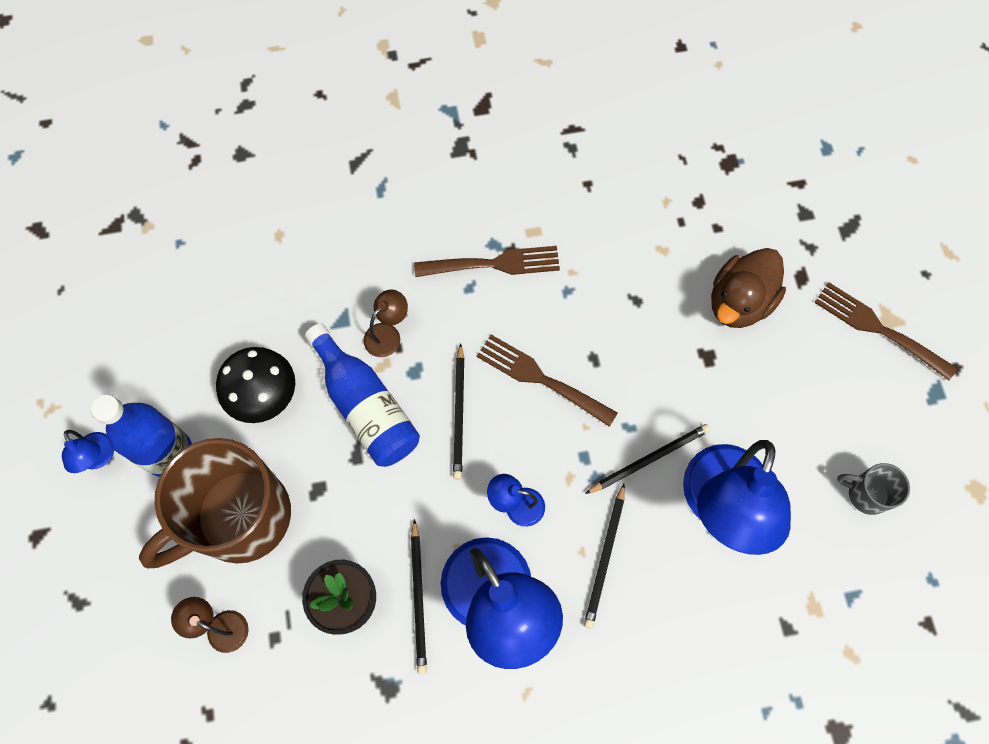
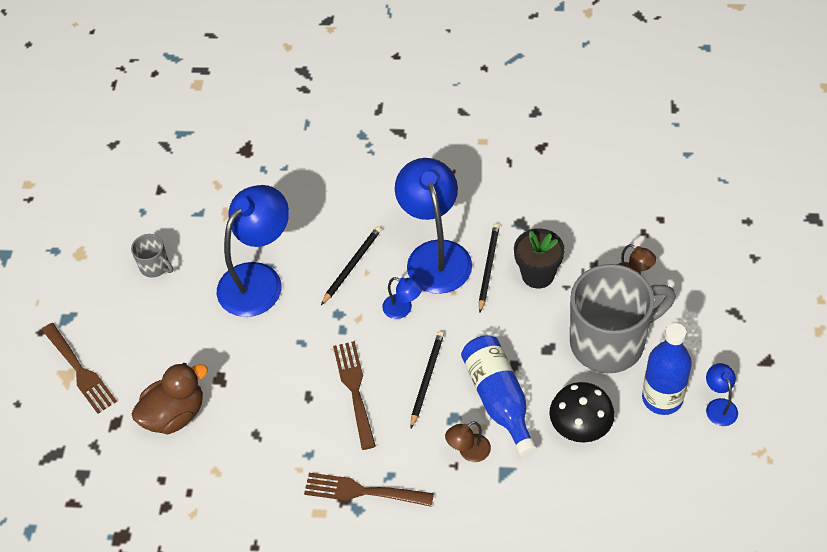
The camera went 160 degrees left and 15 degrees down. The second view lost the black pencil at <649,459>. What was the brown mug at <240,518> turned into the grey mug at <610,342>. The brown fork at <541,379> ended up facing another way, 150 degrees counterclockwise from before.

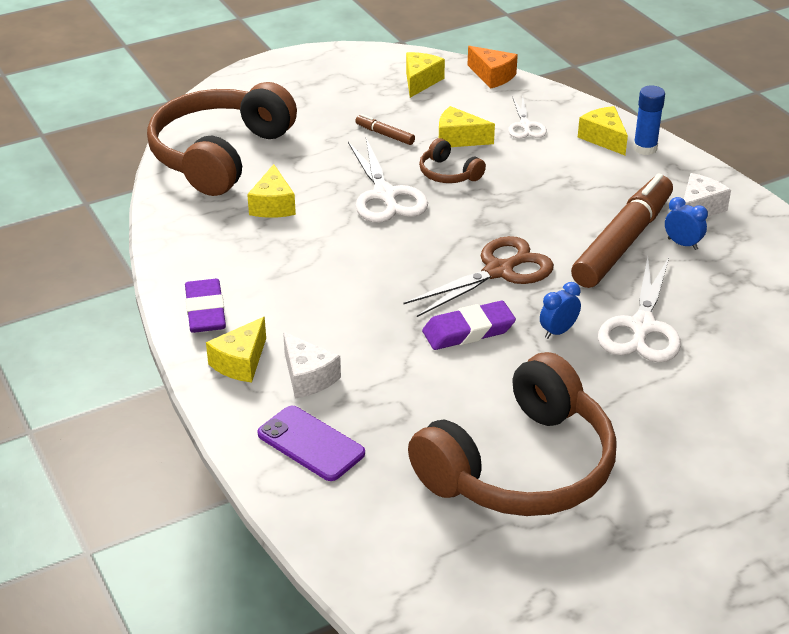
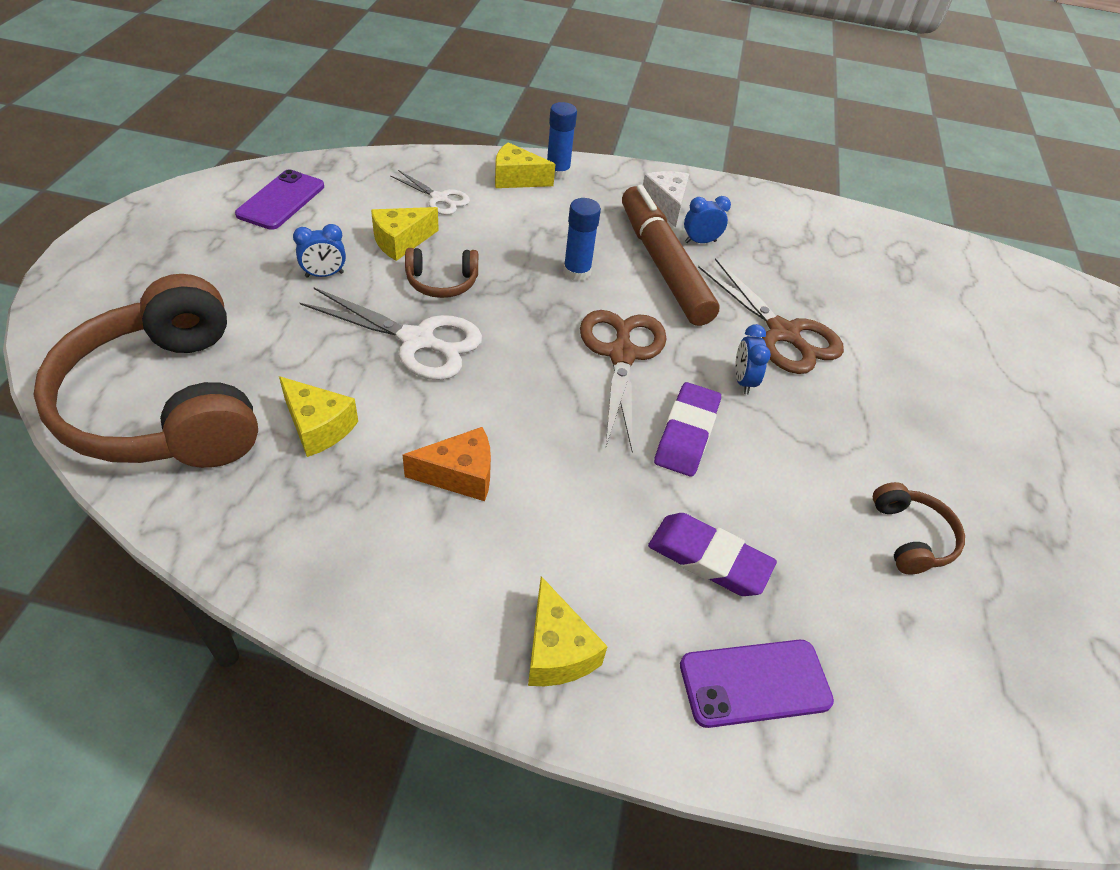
The camera went 55 degrees left and 10 degrees up. The second view lost the white cheese at <308,377>. The second view gained the blue glue stick at <577,272>. The purple eraser ended up elsewhere, having gone from <205,311> to <709,559>. The orange cheese ended up elsewhere, having gone from <492,76> to <460,475>. Where the brown marker stood at <385,134>, the blue clock came to stand at <324,275>. Where the yellow cheese stood at <420,81>, the purple phone came to stand at <281,200>. What was the white scissors at <642,327> turned into the brown scissors at <783,333>. The size of the brown headphones at <520,466> changed by a factor of 0.42.

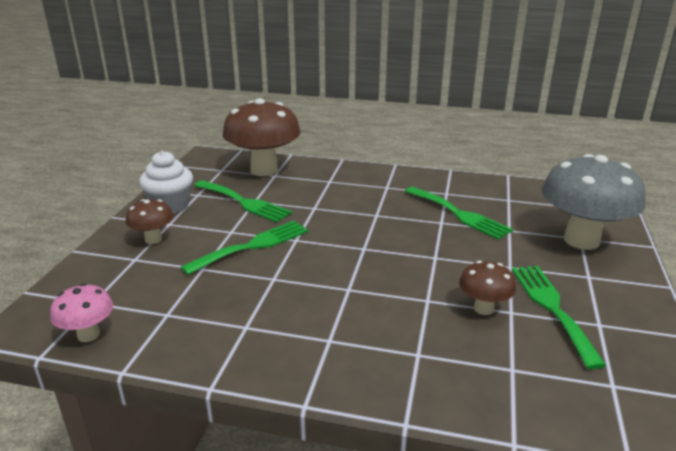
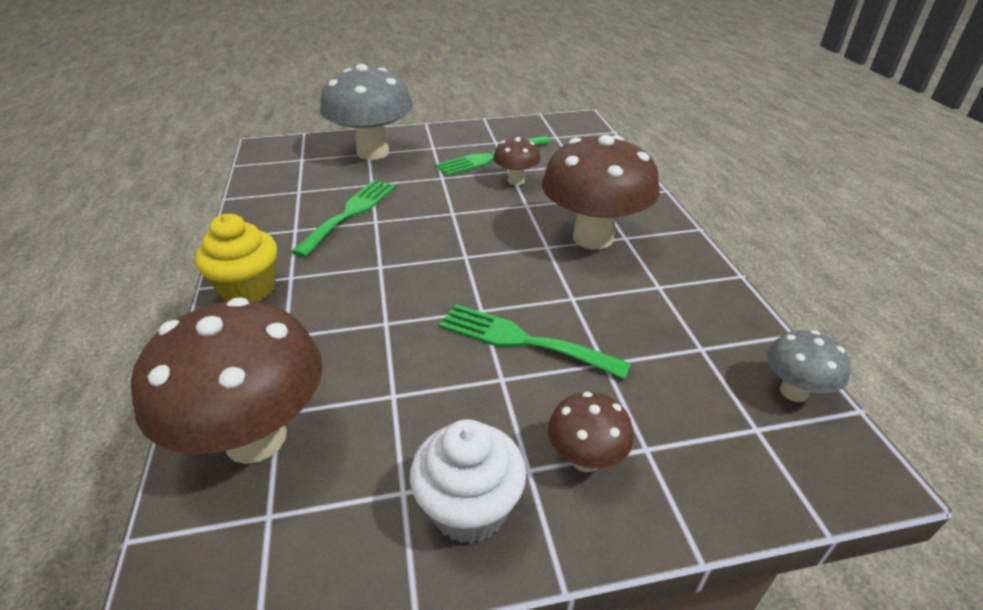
The camera went 115 degrees left and 10 degrees up. The second view lost the green fork at <244,202>. The second view gained the yellow cupcake at <248,289>. The second view gained the brown mushroom at <593,238>. What was the pink mushroom at <88,335> turned into the grey mushroom at <794,391>.

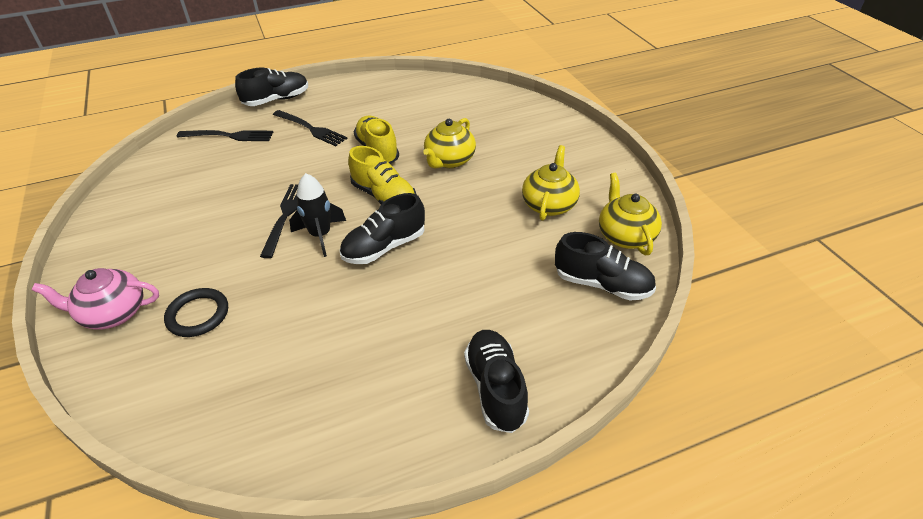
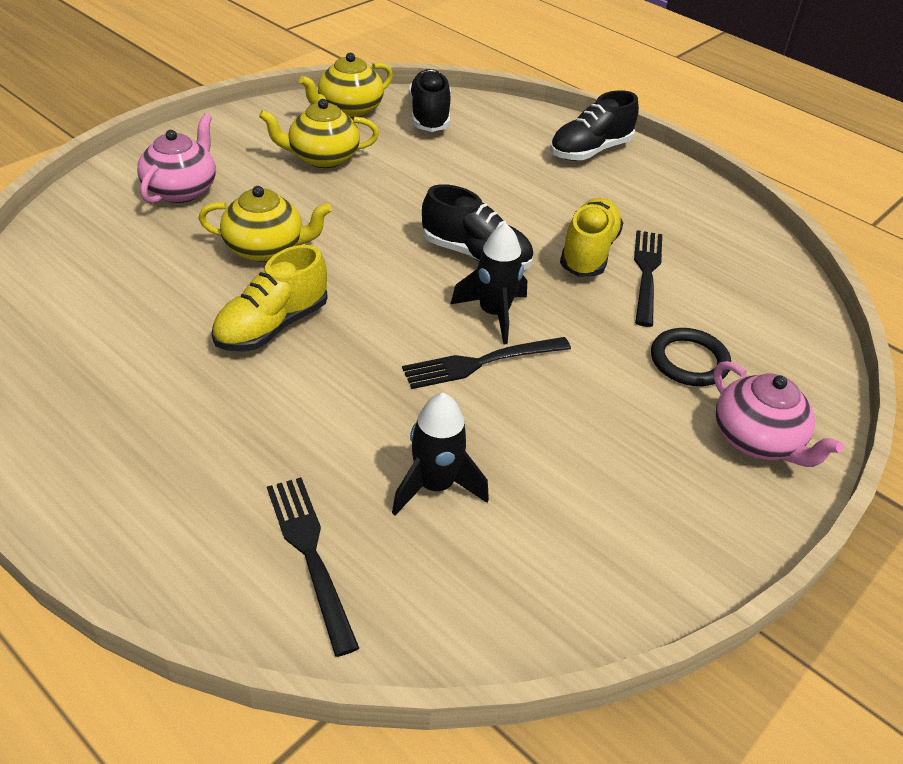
The camera went 120 degrees left and 0 degrees up. The second view lost the black shoe at <277,100>. The second view gained the pink teapot at <181,190>. The second view gained the black rocket at <435,486>. The black fork ended up elsewhere, having gone from <311,129> to <646,273>. The yellow shoe ended up elsewhere, having gone from <384,197> to <588,252>.

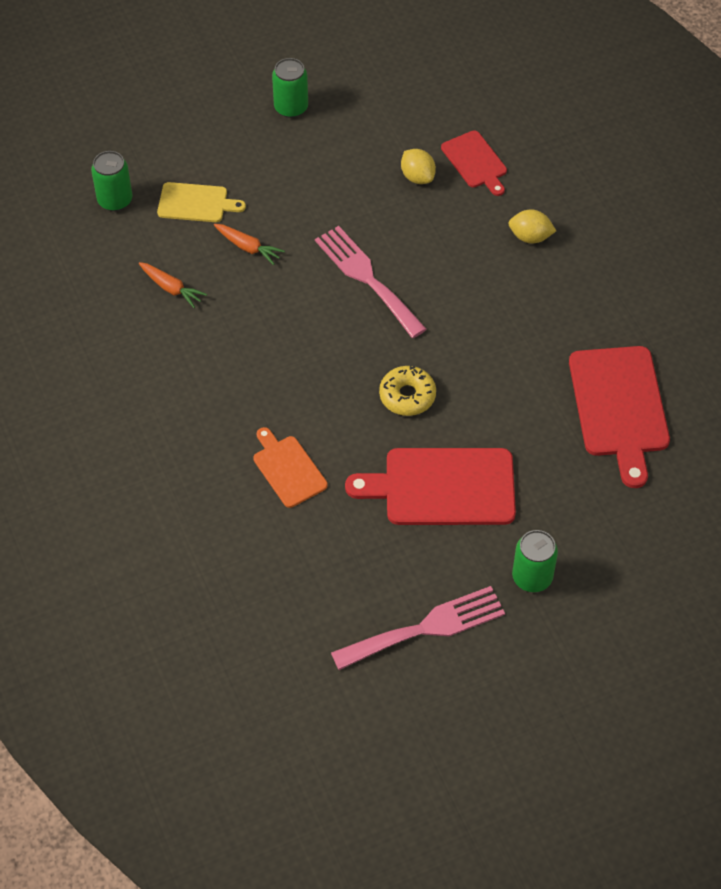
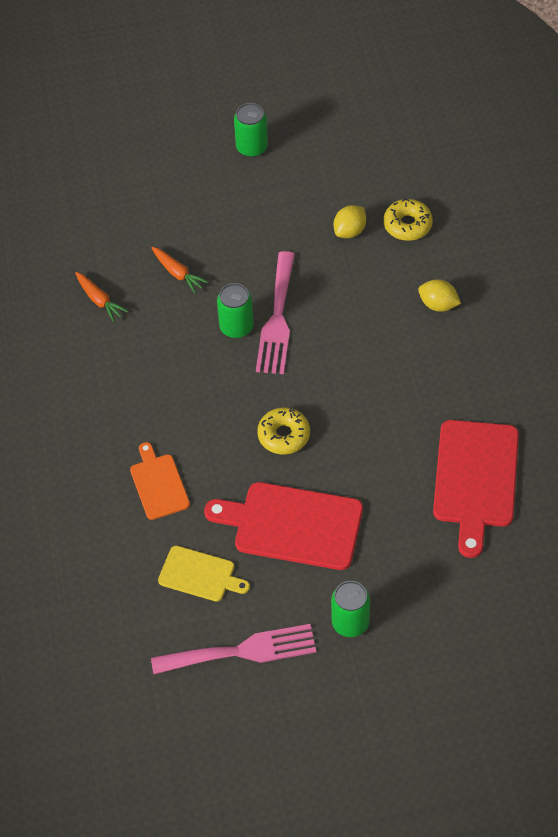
The camera went 15 degrees right and 0 degrees up. The green can ended up elsewhere, having gone from <115,200> to <236,327>. The yellow cutting board ended up elsewhere, having gone from <196,203> to <200,575>. Where the red cutting board stood at <475,162>, the yellow donut came to stand at <407,225>. The pink fork at <367,278> ended up facing another way, 150 degrees counterclockwise from before. The yellow lemon at <417,177> ended up facing another way, 60 degrees clockwise from before.

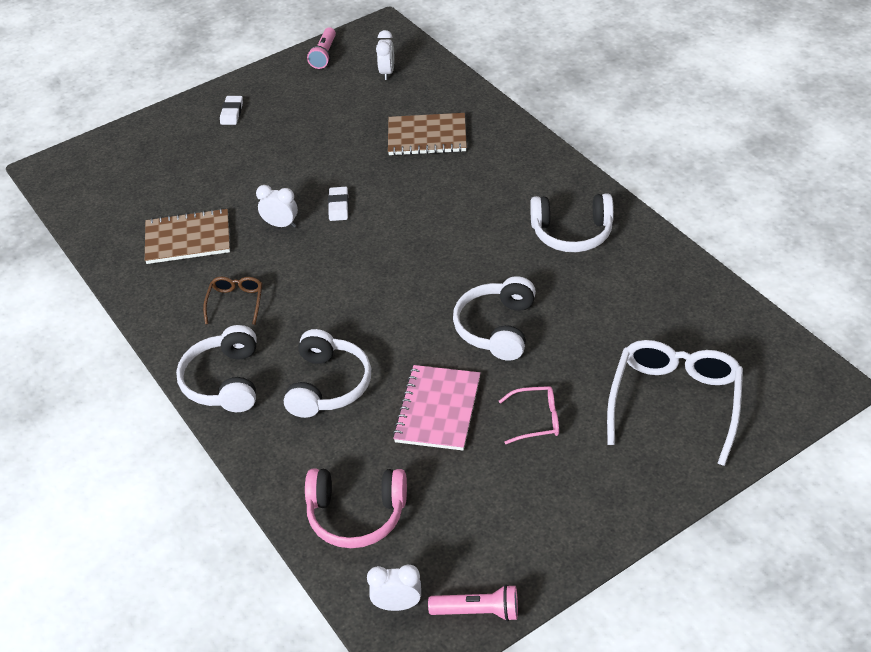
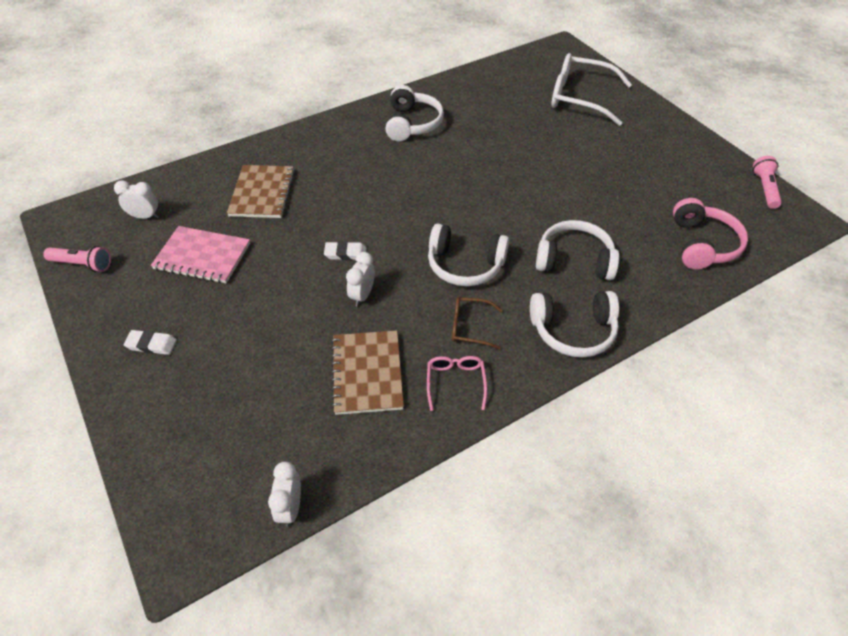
The camera went 90 degrees left and 5 degrees up. The white clock ended up elsewhere, having gone from <397,605> to <290,507>. The pink notebook ended up elsewhere, having gone from <437,409> to <202,256>. The white headphones ended up elsewhere, having gone from <497,328> to <465,265>. The pink glasses ended up elsewhere, having gone from <536,420> to <455,382>.

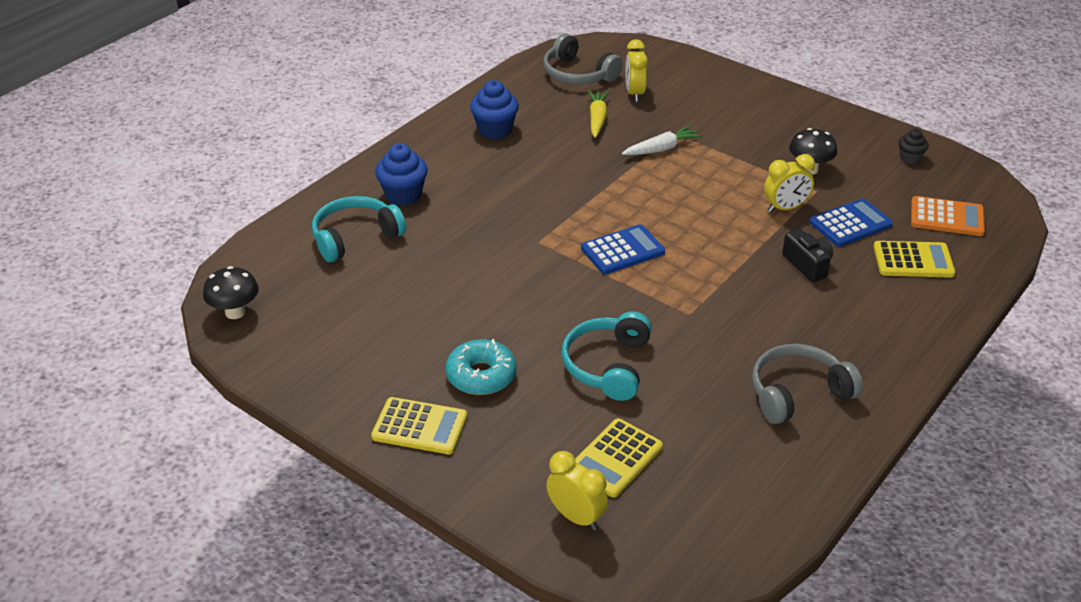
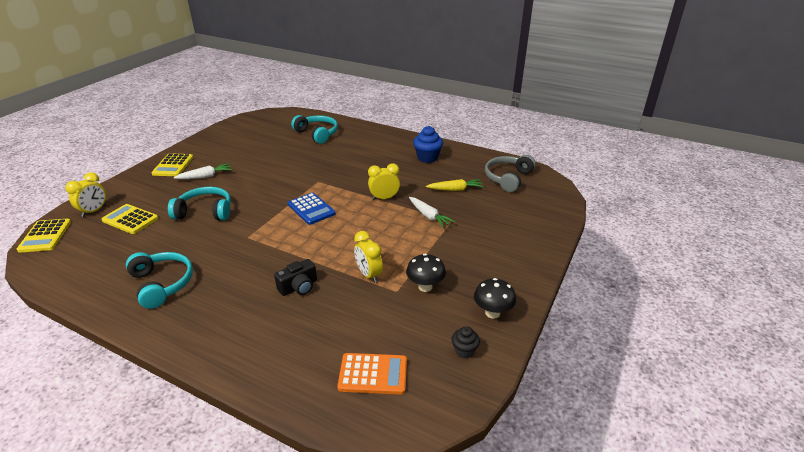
The camera went 80 degrees right and 5 degrees down. The second view lost the blue cupcake at <403,195>. The second view lost the blue calculator at <850,223>. The black mushroom ended up elsewhere, having gone from <235,312> to <492,313>. The yellow clock ended up elsewhere, having gone from <634,93> to <384,198>. The yellow calculator ended up elsewhere, having gone from <913,260> to <45,236>. Where the turquoise donut stood at <481,375>, the white carrot came to stand at <205,176>. What was the grey headphones at <798,393> turned into the turquoise headphones at <162,284>. The orange calculator at <947,217> ended up facing another way, 90 degrees counterclockwise from before.

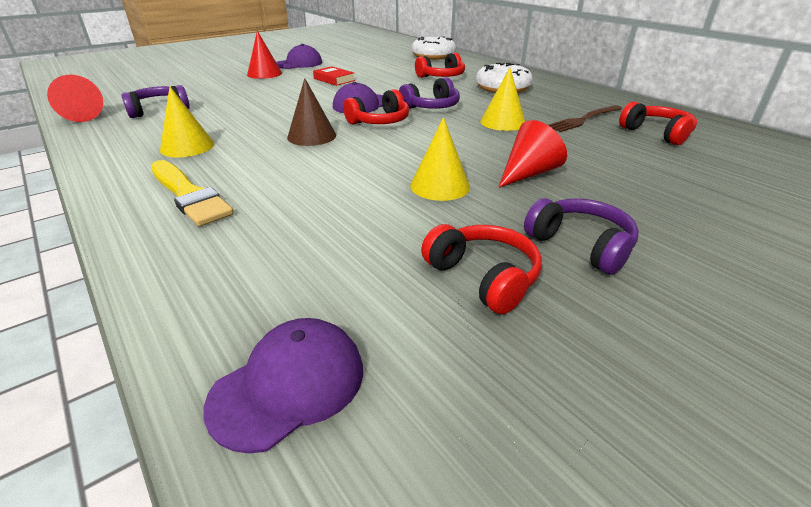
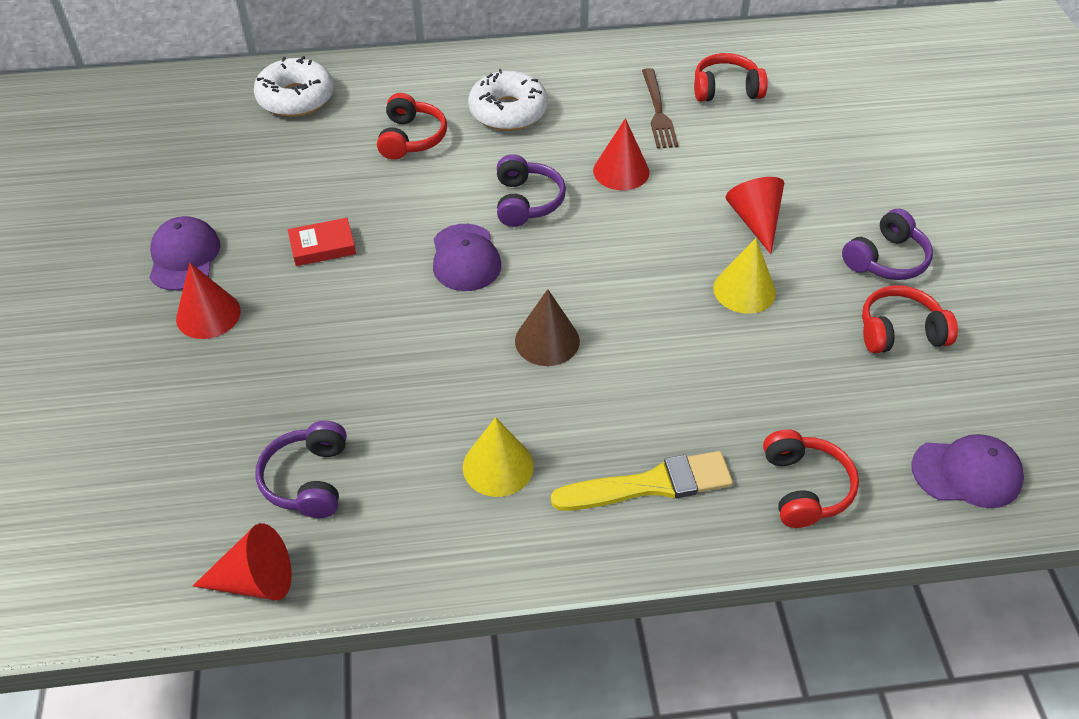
The camera went 60 degrees left and 15 degrees up. The red headphones ended up elsewhere, having gone from <379,121> to <804,488>. What was the yellow cone at <502,122> turned into the red cone at <621,171>. The purple cap at <288,385> ended up facing another way, 105 degrees clockwise from before. The purple headphones at <580,245> ended up facing another way, 150 degrees clockwise from before.

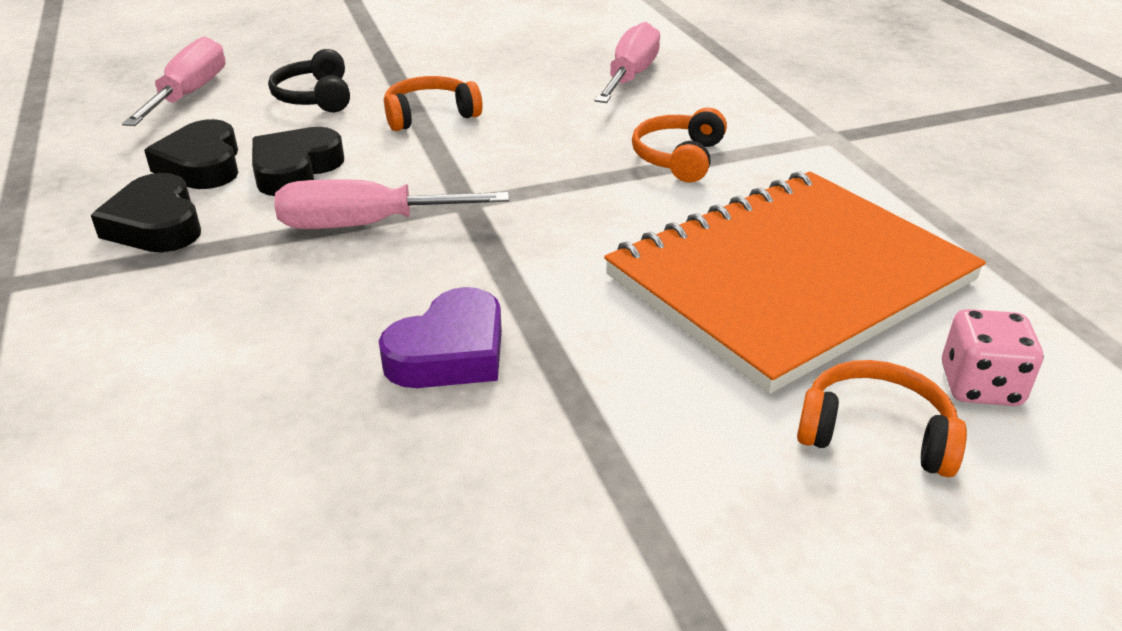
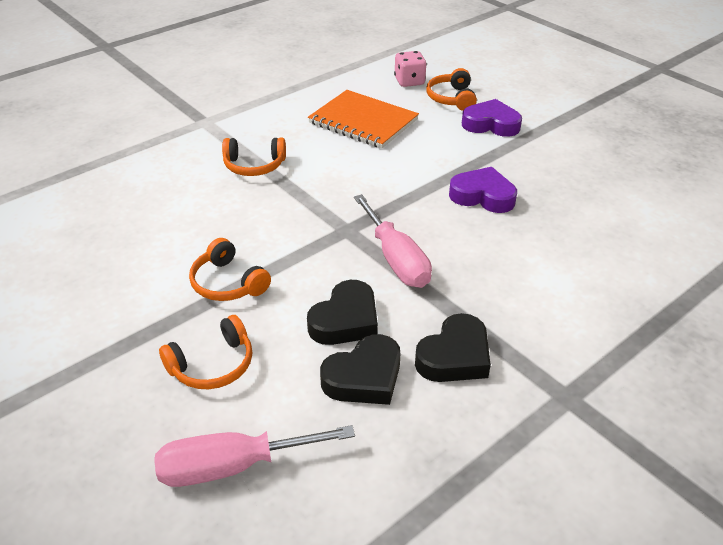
The camera went 110 degrees left and 5 degrees up. The second view lost the pink screwdriver at <630,76>. The second view gained the purple heart at <491,124>. What was the black headphones at <315,97> turned into the orange headphones at <213,365>. The black heart at <295,170> ended up facing another way, 60 degrees counterclockwise from before. The size of the orange notebook at <790,279> changed by a factor of 0.63.

